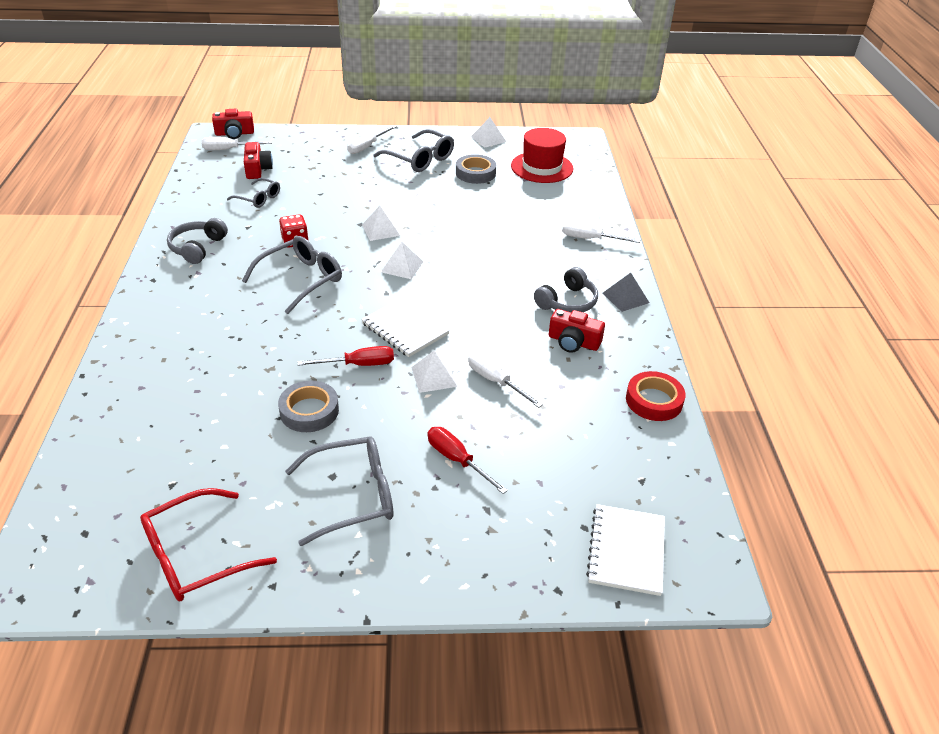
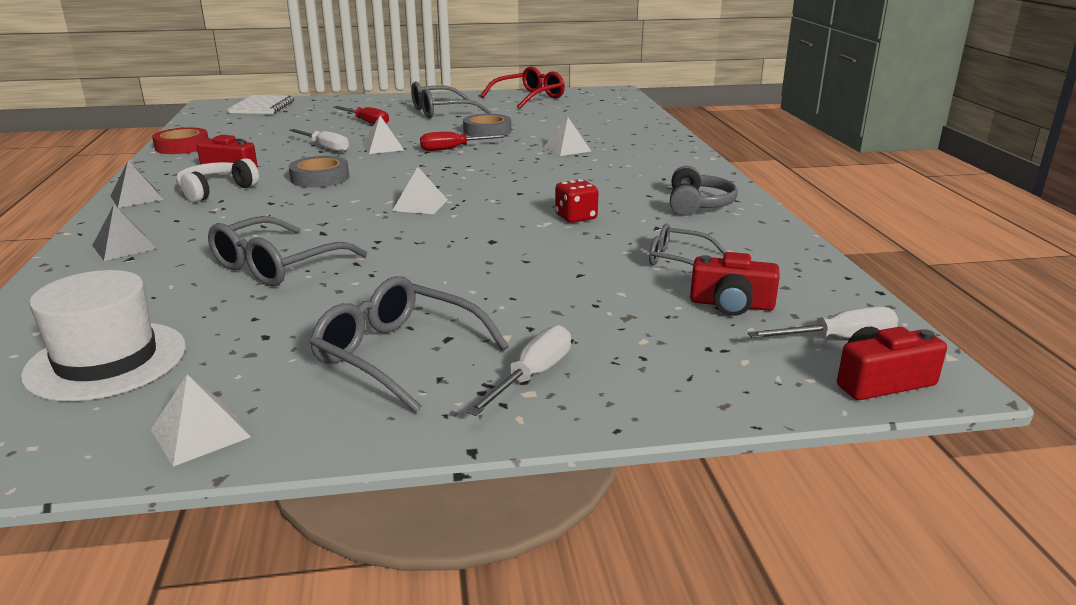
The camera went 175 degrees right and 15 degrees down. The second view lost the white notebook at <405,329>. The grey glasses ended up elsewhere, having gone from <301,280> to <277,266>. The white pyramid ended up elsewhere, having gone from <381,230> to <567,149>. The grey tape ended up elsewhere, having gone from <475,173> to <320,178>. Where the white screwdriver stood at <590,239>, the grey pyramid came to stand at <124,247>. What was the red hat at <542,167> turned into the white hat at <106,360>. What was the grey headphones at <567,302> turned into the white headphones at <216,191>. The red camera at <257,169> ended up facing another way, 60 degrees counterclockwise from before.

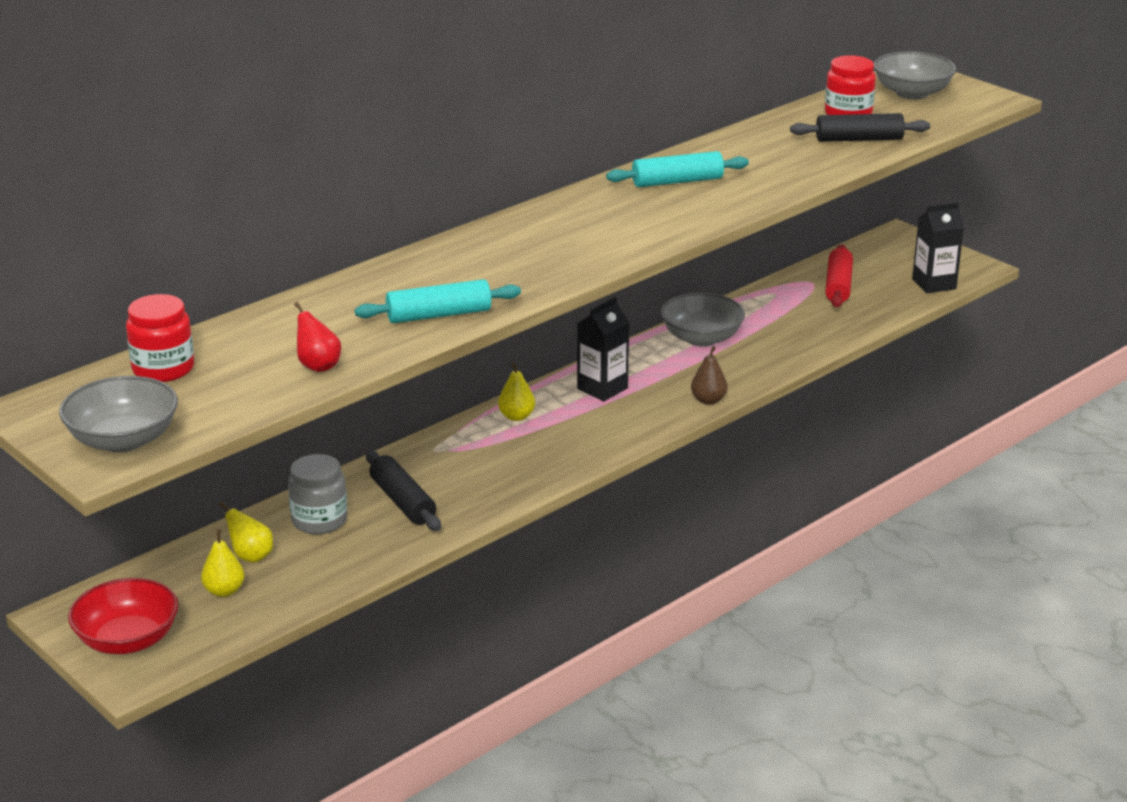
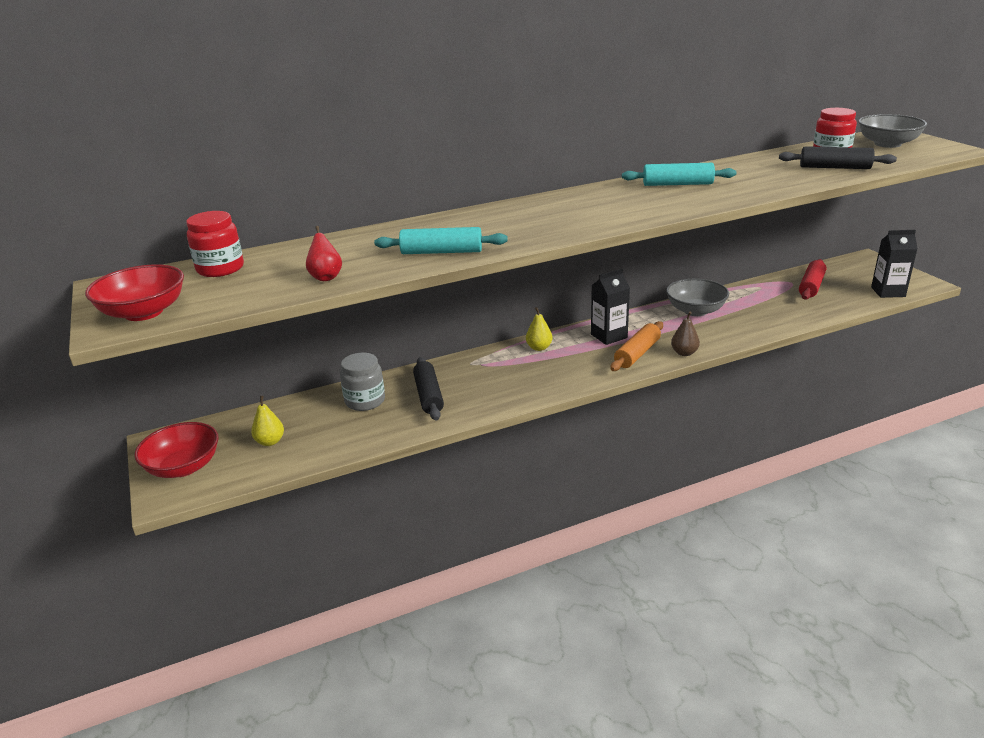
The camera went 20 degrees right and 0 degrees up. The second view lost the yellow pear at <251,556>. The second view gained the orange rolling pin at <637,354>. What was the grey bowl at <123,440> turned into the red bowl at <144,312>.

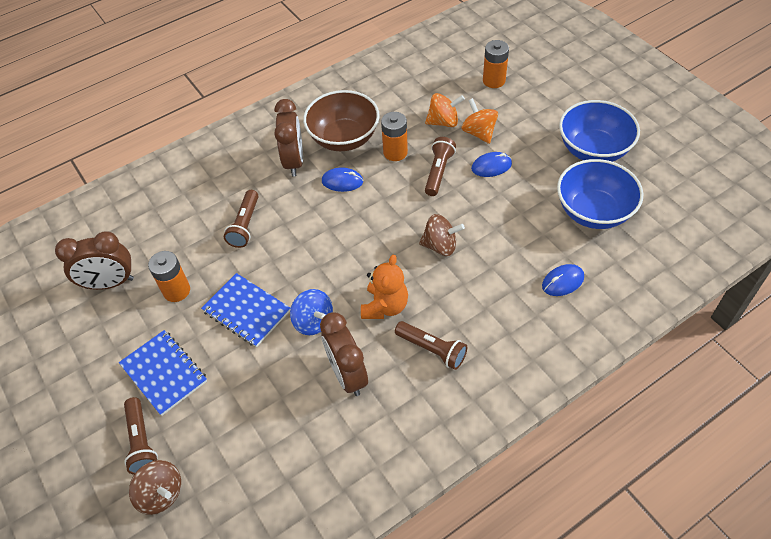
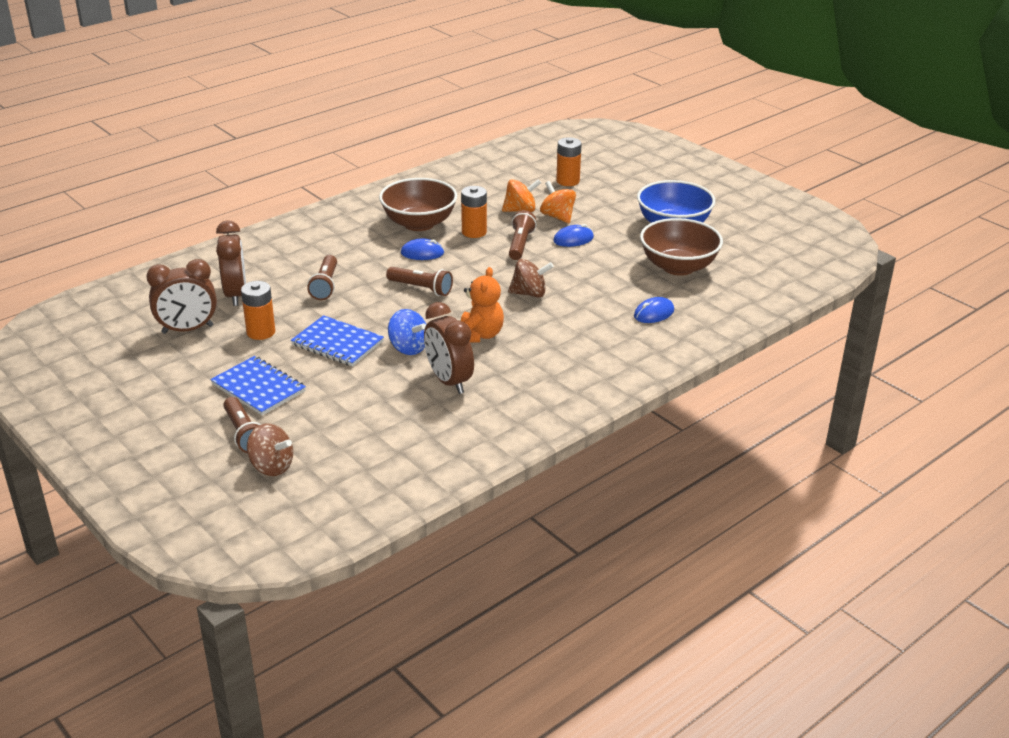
The camera went 10 degrees left and 20 degrees down. The brown clock ended up elsewhere, having gone from <294,161> to <236,294>. The brown flashlight ended up elsewhere, having gone from <432,349> to <421,288>. What was the blue bowl at <593,212> turned into the brown bowl at <678,267>.

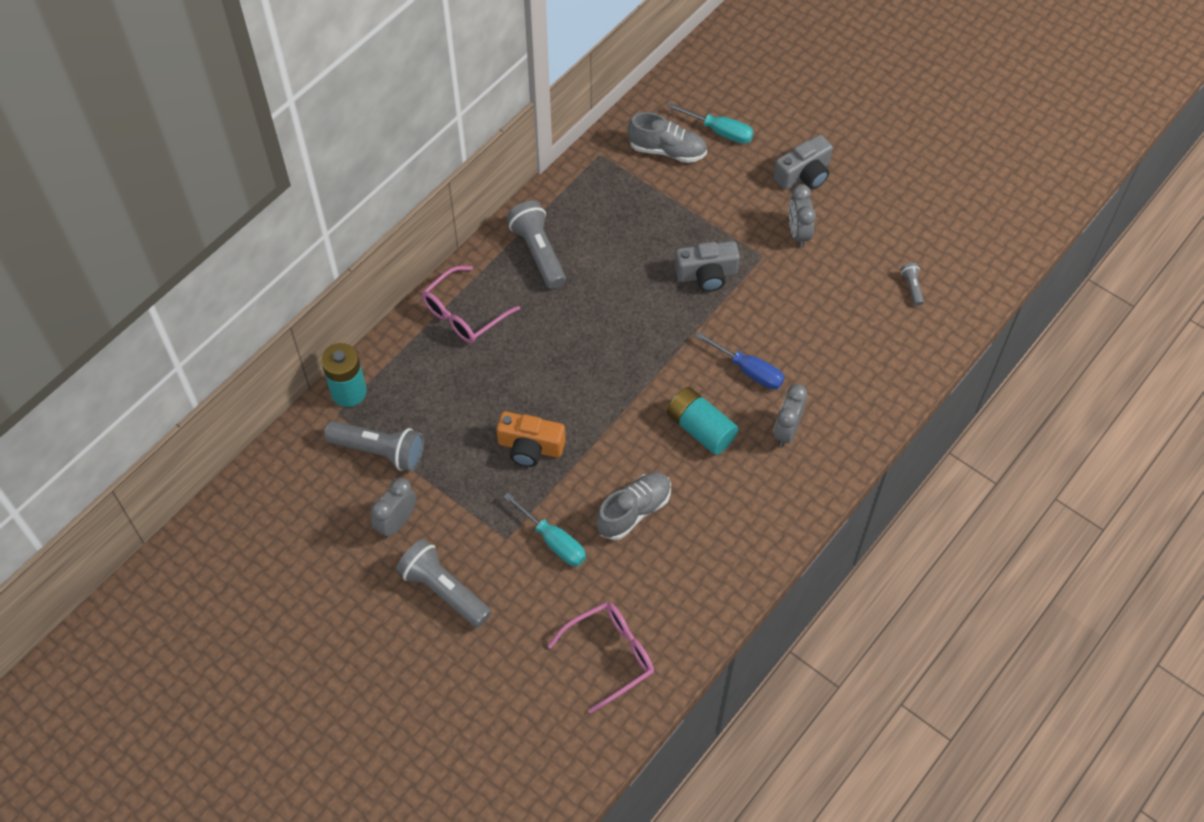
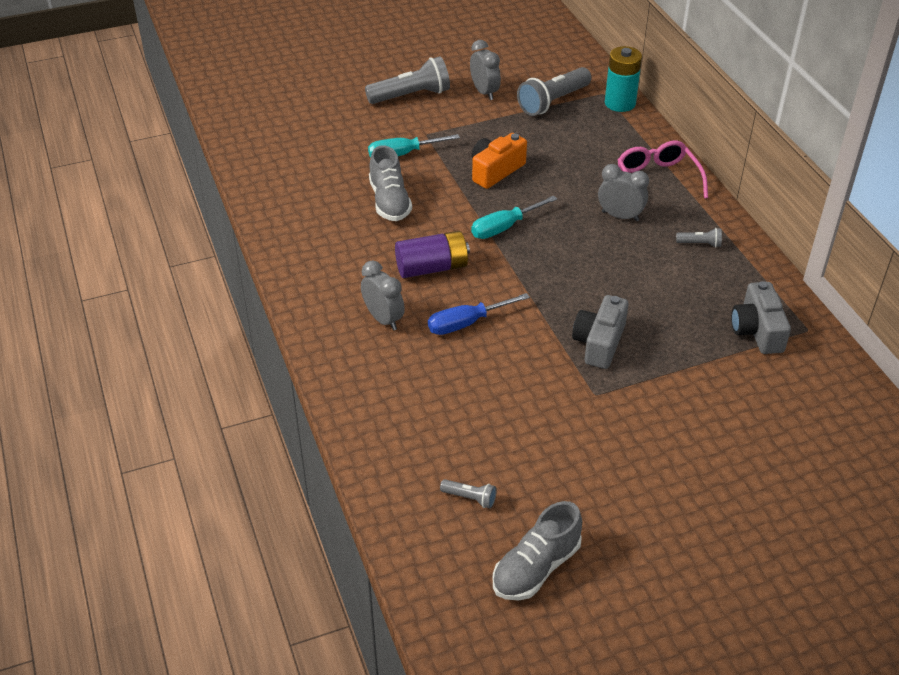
The camera went 120 degrees right and 15 degrees down. The second view lost the pink glasses at <610,655>. The grey shoe ended up elsewhere, having gone from <667,150> to <536,568>. The turquoise screwdriver ended up elsewhere, having gone from <720,132> to <503,228>. The grey camera ended up elsewhere, having gone from <804,175> to <757,330>. The grey clock ended up elsewhere, having gone from <798,233> to <620,216>. What was the turquoise battery at <700,429> turned into the purple battery at <432,267>. The size of the grey flashlight at <538,252> changed by a factor of 0.47.

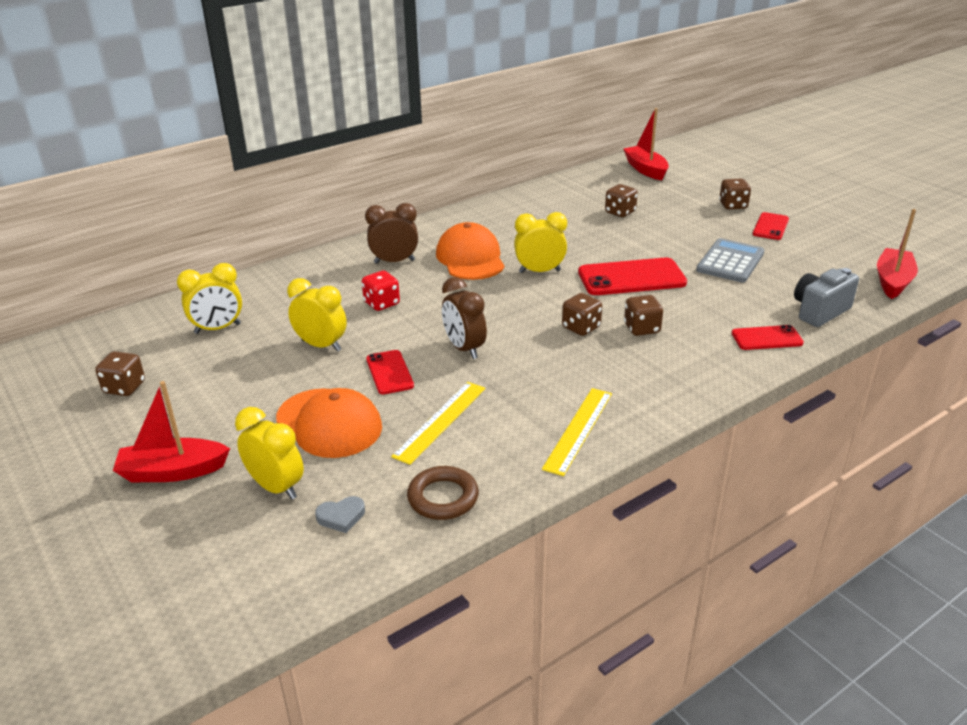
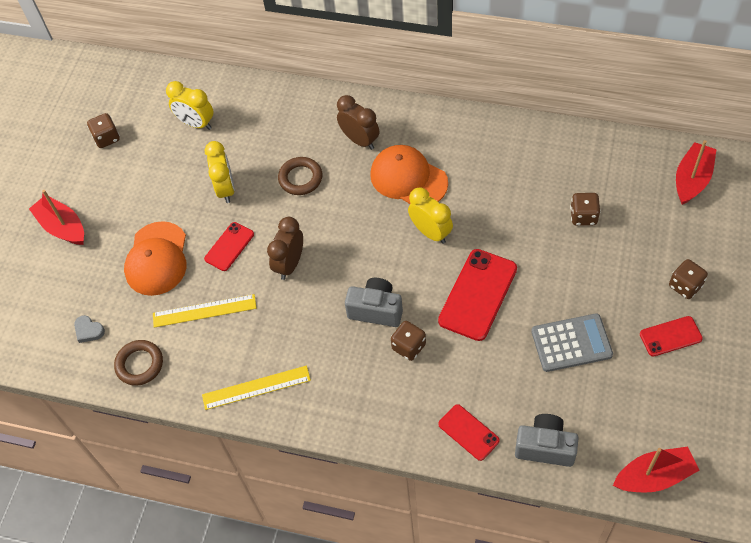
The camera went 55 degrees right and 25 degrees up. The second view lost the yellow clock at <276,487>. Where the red dice stood at <381,303>, the brown ring came to stand at <300,178>. Where the brown dice stood at <581,327>, the grey camera came to stand at <376,310>. The orange cap at <470,258> ended up facing another way, 90 degrees counterclockwise from before. The red phone at <631,278> ended up facing another way, 75 degrees clockwise from before.

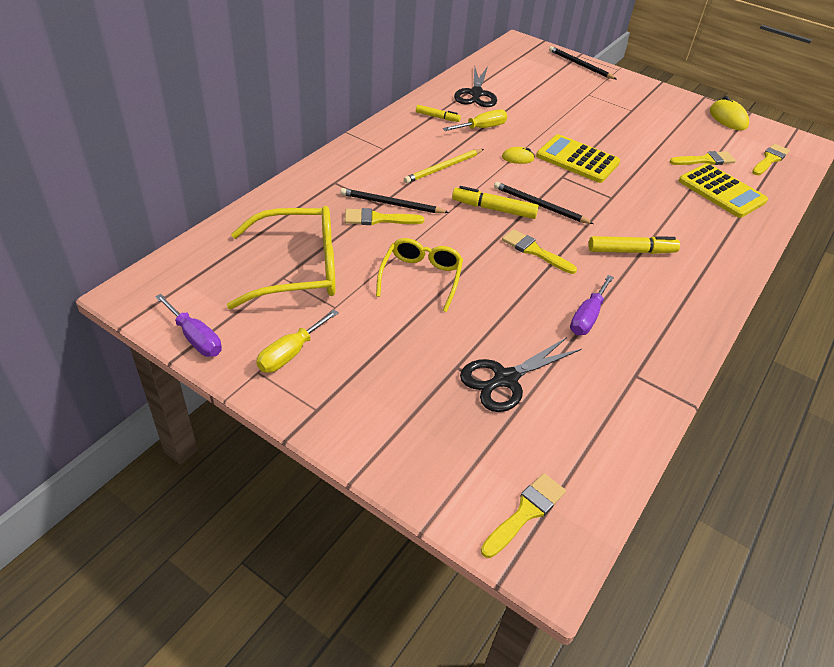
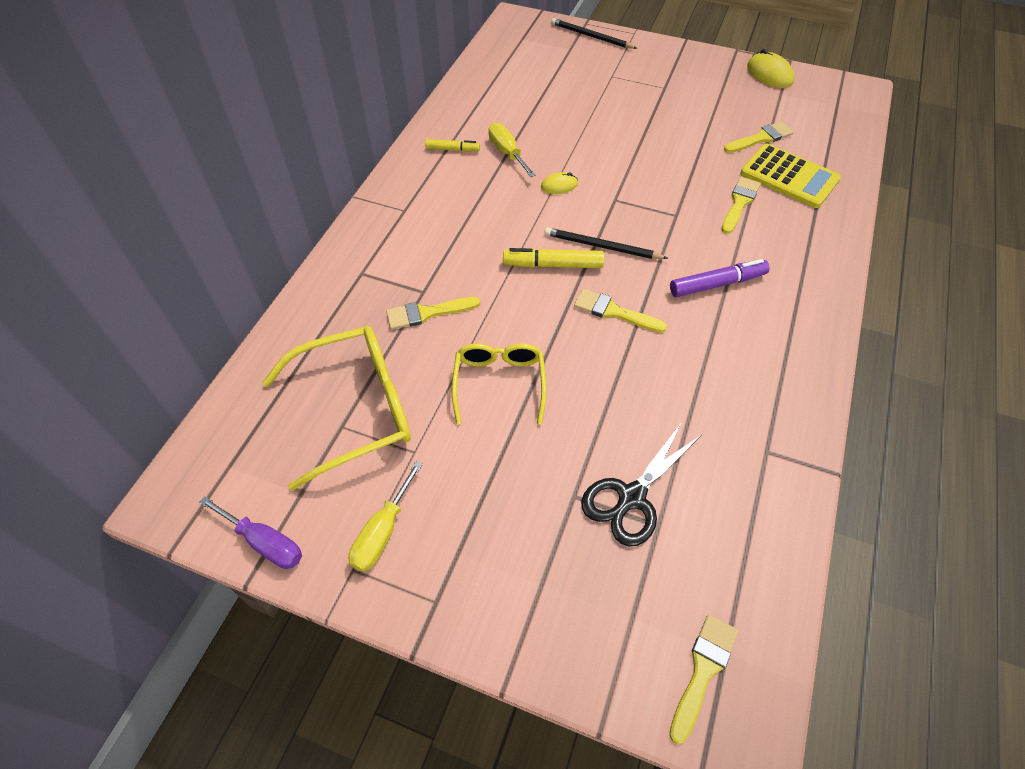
The camera went 10 degrees left and 10 degrees up. The second view lost the black pencil at <391,204>. The second view lost the yellow pencil at <443,168>. The second view lost the black scissors at <476,94>. The second view lost the yellow calculator at <577,159>. The second view lost the purple screwdriver at <587,317>. The yellow brush ended up elsewhere, having gone from <770,159> to <739,203>. What was the yellow marker at <631,251> turned into the purple marker at <717,284>. The yellow screwdriver at <482,128> ended up facing another way, 75 degrees counterclockwise from before.

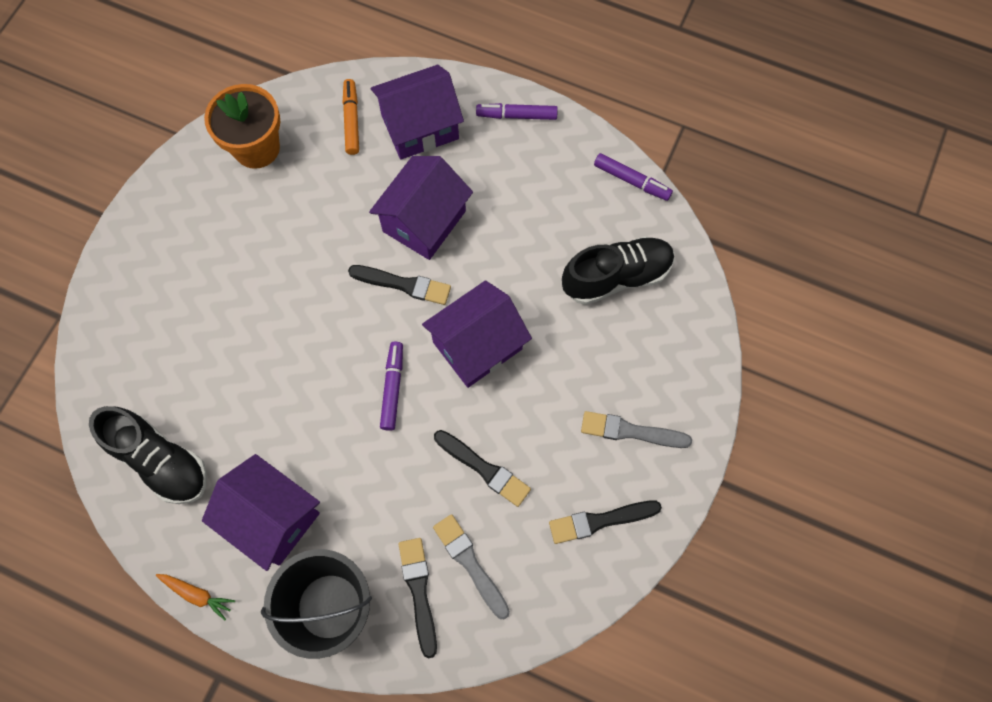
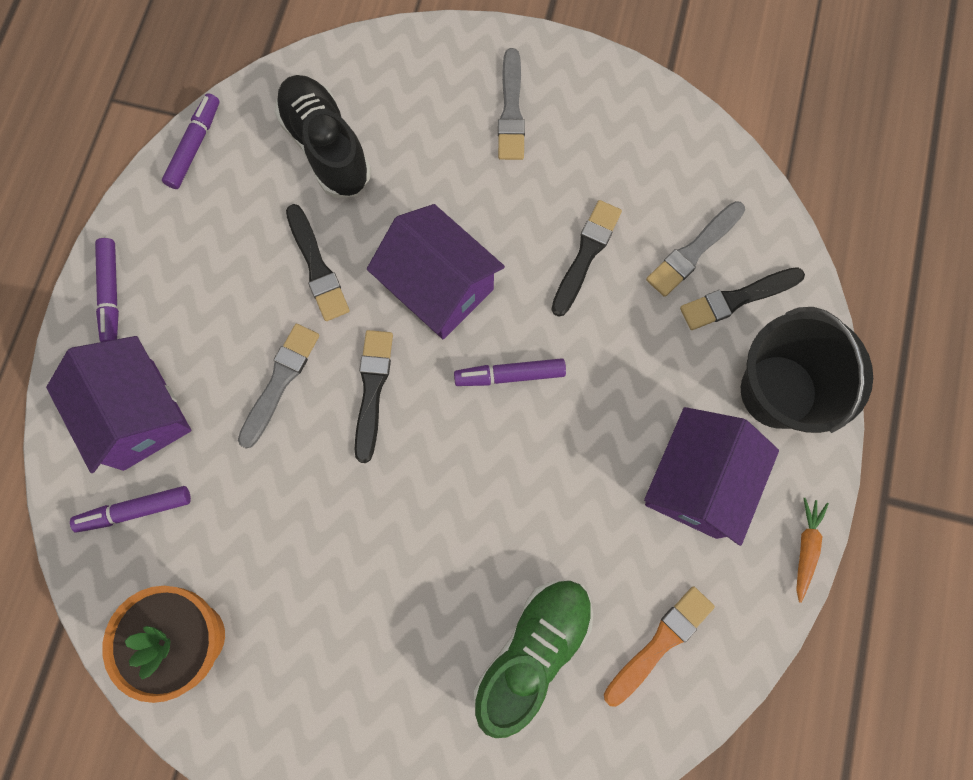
The camera went 100 degrees left and 5 degrees up. The second view gained the green shoe at <533,651>. The black brush ended up elsewhere, having gone from <600,521> to <317,267>. Where the black shoe stood at <160,461>, the orange brush came to stand at <660,643>. Where the purple house stood at <424,221>, the grey brush came to stand at <280,381>. What was the orange marker at <351,120> turned into the purple marker at <135,510>.

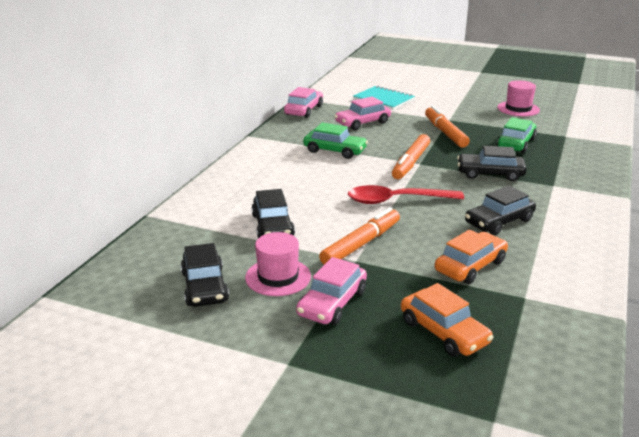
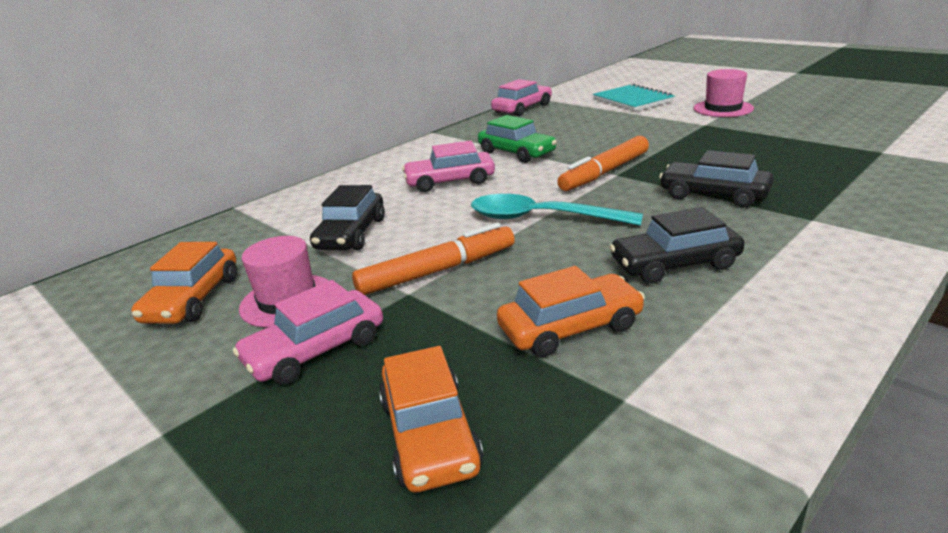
The camera went 25 degrees right and 0 degrees up. The second view lost the orange marker at <445,132>. The second view lost the green car at <516,143>. The pink car ended up elsewhere, having gone from <362,123> to <450,181>. The pink hat ended up elsewhere, having gone from <518,109> to <723,108>. What was the black car at <204,287> turned into the orange car at <193,299>. What was the red spoon at <397,200> turned into the turquoise spoon at <542,218>.

